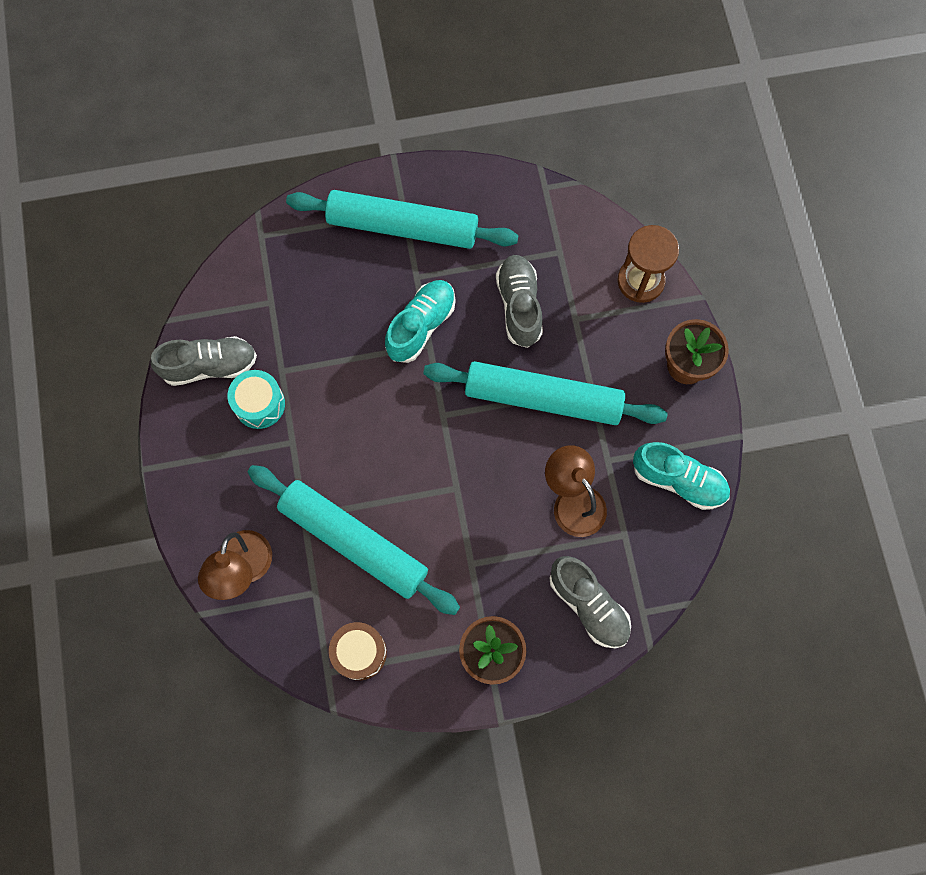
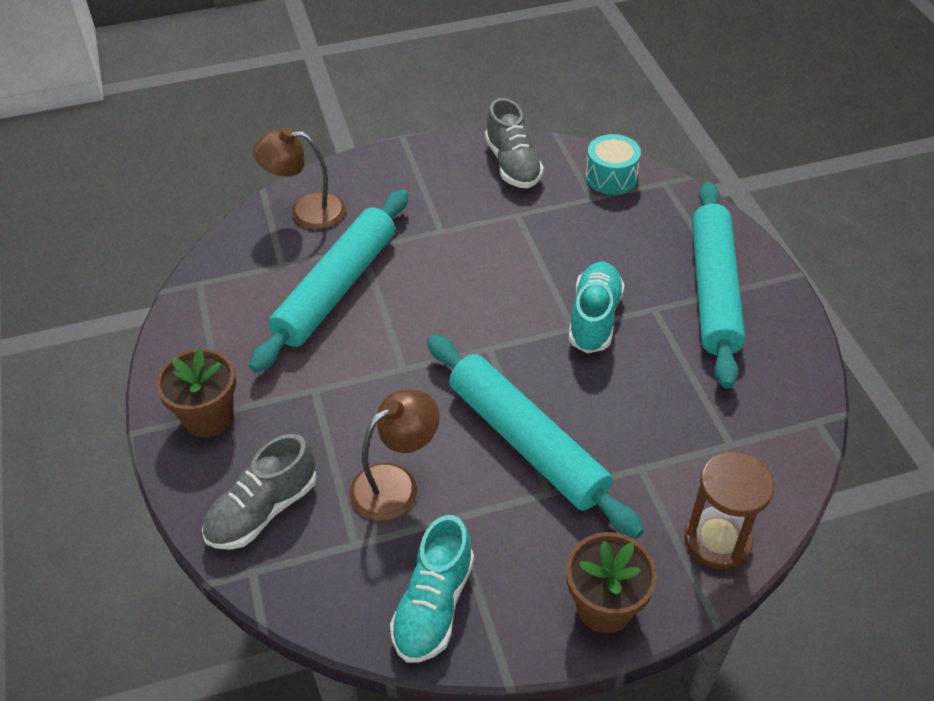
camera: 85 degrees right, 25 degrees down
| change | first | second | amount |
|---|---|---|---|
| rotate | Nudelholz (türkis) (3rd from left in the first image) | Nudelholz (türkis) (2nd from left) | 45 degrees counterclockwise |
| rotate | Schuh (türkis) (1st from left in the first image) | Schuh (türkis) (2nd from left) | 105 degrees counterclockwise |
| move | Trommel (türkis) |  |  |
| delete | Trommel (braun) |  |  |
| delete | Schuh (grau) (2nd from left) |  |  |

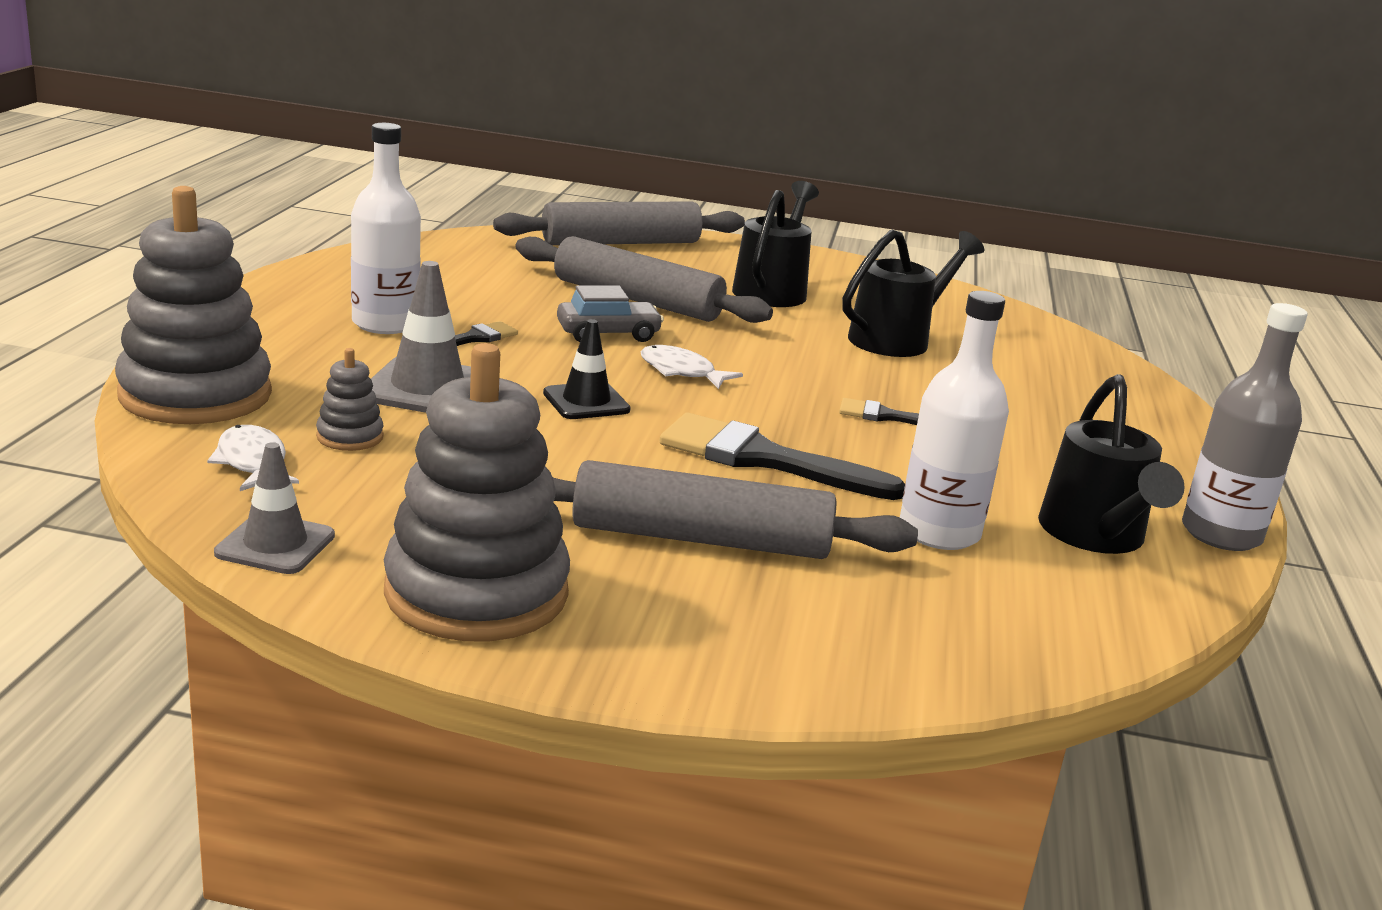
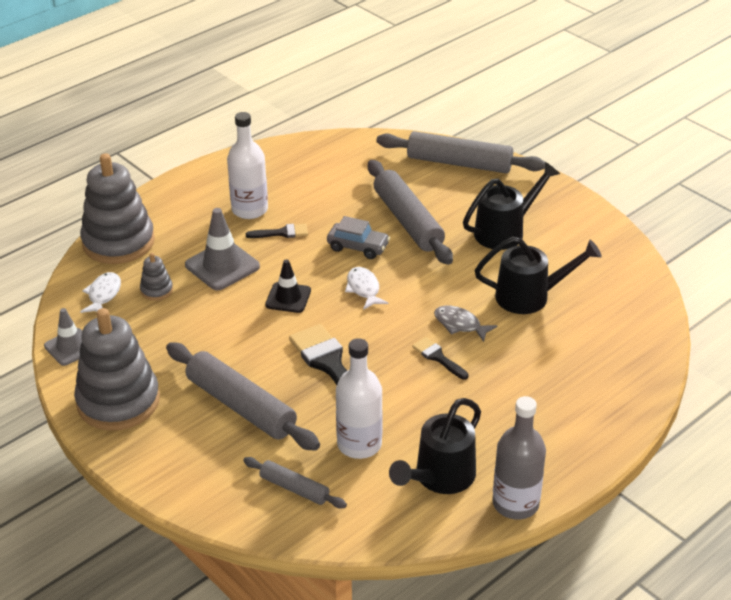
camera: 40 degrees right, 15 degrees up
| change | first | second | amount |
|---|---|---|---|
| insert |  | Nudelholz (grau) (2nd from left) |  |
| insert |  | Fisch (grau) |  |

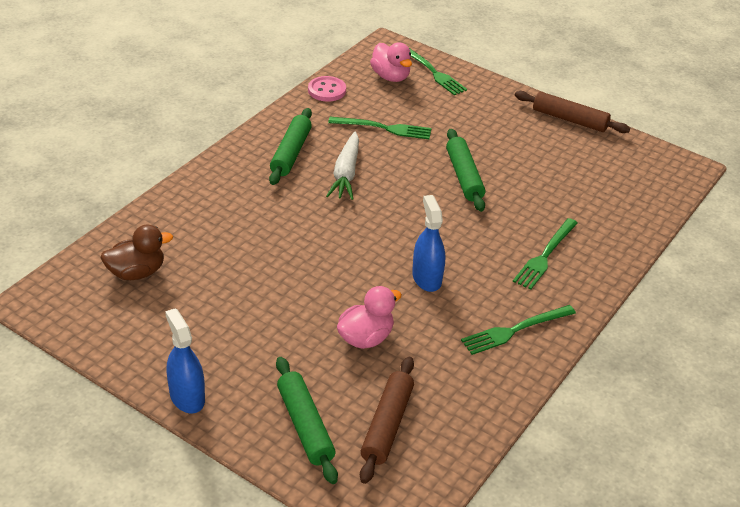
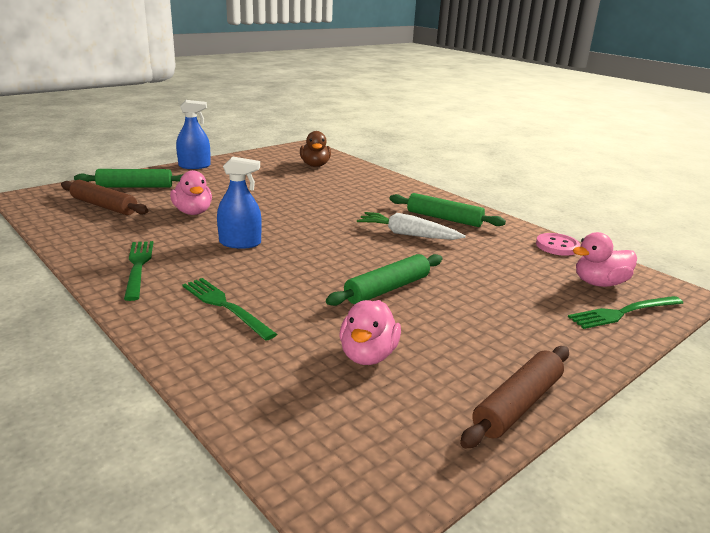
camera: 105 degrees right, 15 degrees down
| change | first | second | amount |
|---|---|---|---|
| rotate | Nudelholz (grün) (3rd from left in the first image) | Nudelholz (grün) (2nd from left) | 45 degrees counterclockwise |
| insert |  | Ente (rosa) (2nd from left) |  |
| delete | Gabel (grün) (1st from left) |  |  |

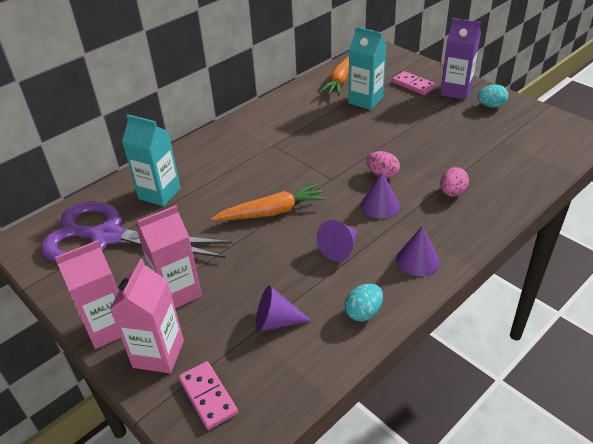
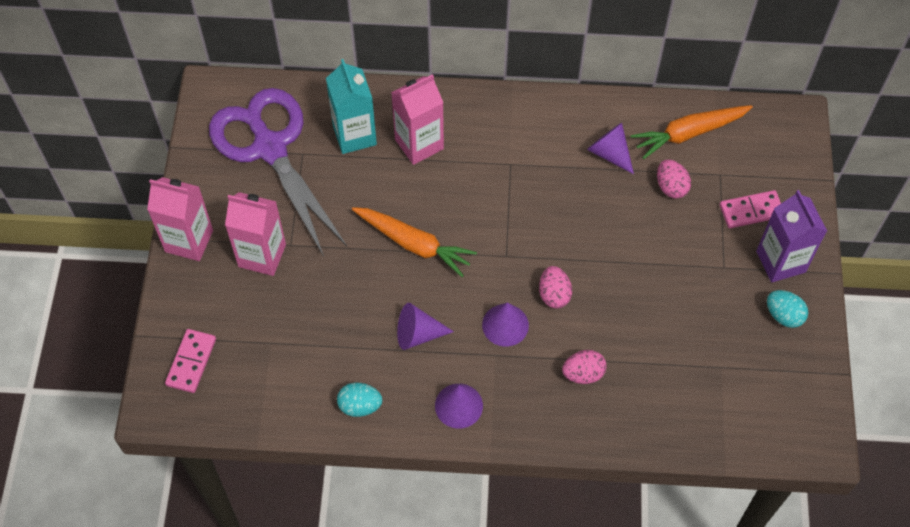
camera: 45 degrees right, 20 degrees up
| change | first | second | amount |
|---|---|---|---|
| move | Getränkekarton (rosa) (2nd from left in the first image) | Getränkekarton (rosa) (3rd from left) |  |
| move | Kegel (lila) (1st from left in the first image) | Kegel (lila) (4th from left) |  |
| replace | Getränkekarton (türkis) (2nd from left) | Ei (rosa) (3rd from left) |  |
| rotate | Dominostein (rosa) (2nd from left) |  | 75 degrees clockwise |

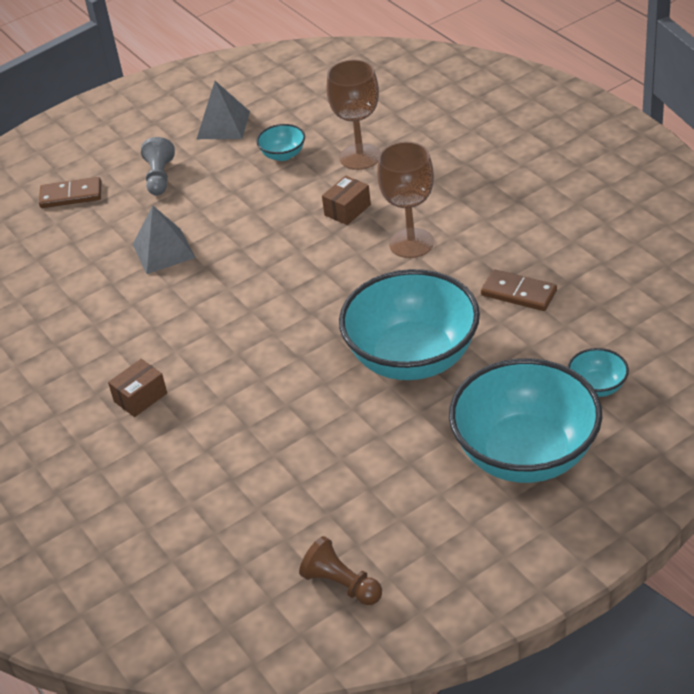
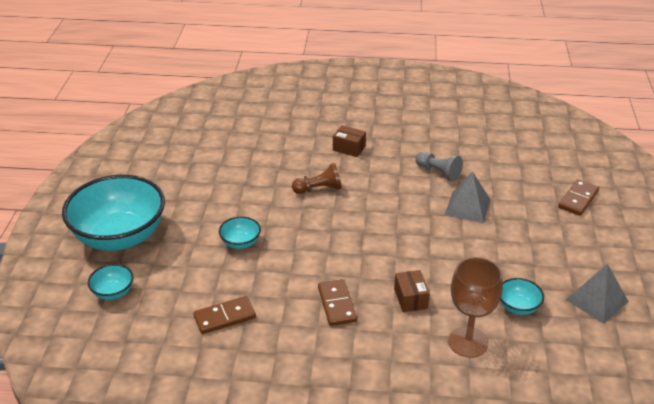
camera: 125 degrees right, 5 degrees down
| change | first | second | amount |
|---|---|---|---|
| resize | Schüssel (türkis) (2nd from left in the first image) | Schüssel (türkis) (3rd from left) | x0.42 |
| move | Bauer (braun) |  |  |
| replace | Kelch (braun) (2nd from left) | Dominostein (braun) (2nd from left) |  |
| rotate | Schachtel (braun) (1st from left) |  | 60 degrees counterclockwise |
| move | Bauer (grau) |  |  |

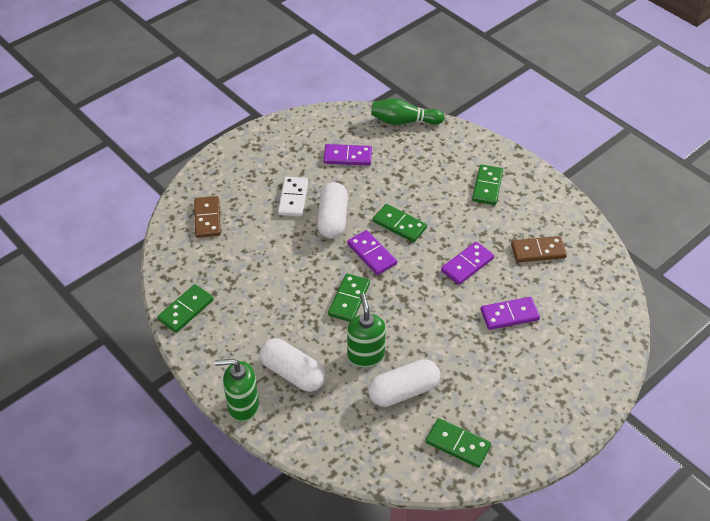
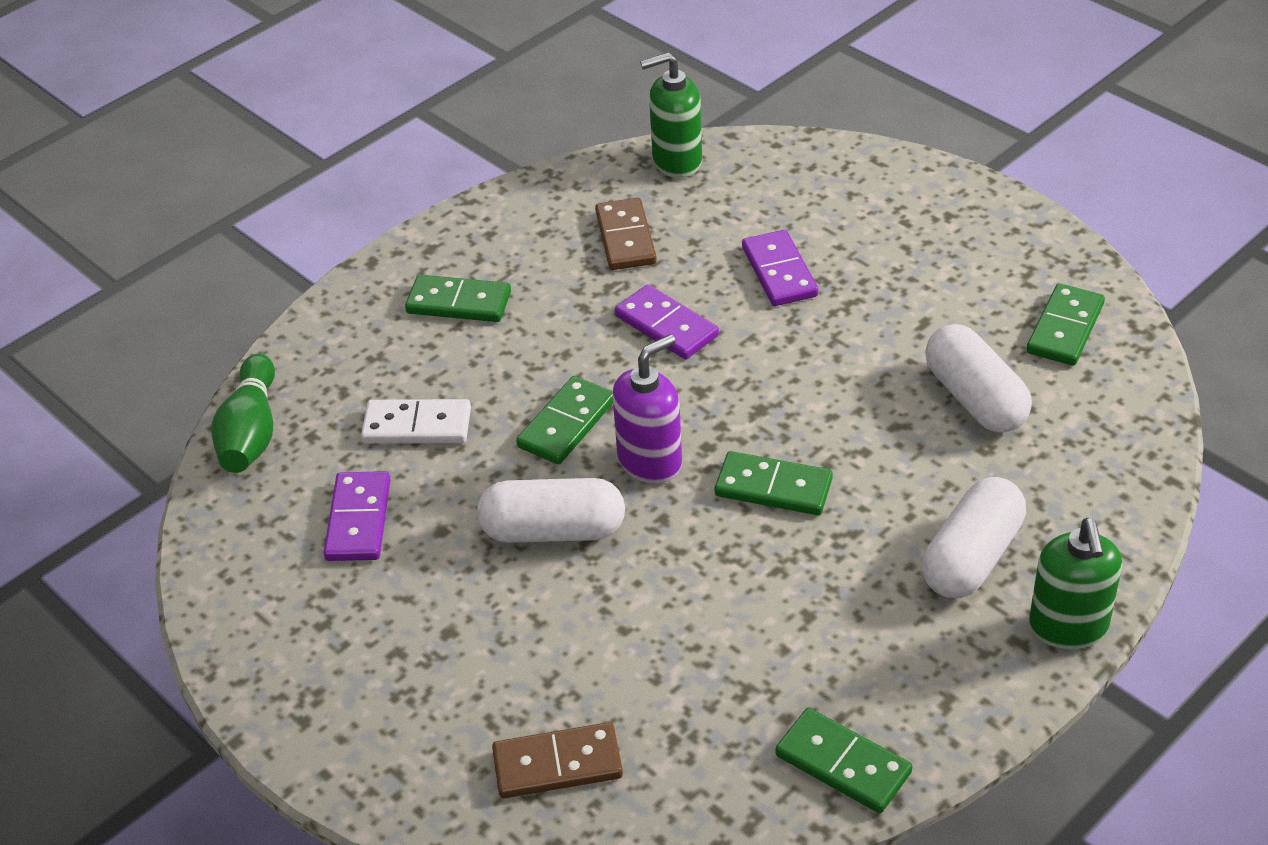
camera: 90 degrees left, 5 degrees down
| change | first | second | amount |
|---|---|---|---|
| move | Dominostein (weiß) |  |  |
| replace | Dominostein (lila) (2nd from left) | Seifenspender (lila) |  |
| move | Seifenspender (grün) (2nd from left in the first image) | Seifenspender (grün) (1st from left) |  |

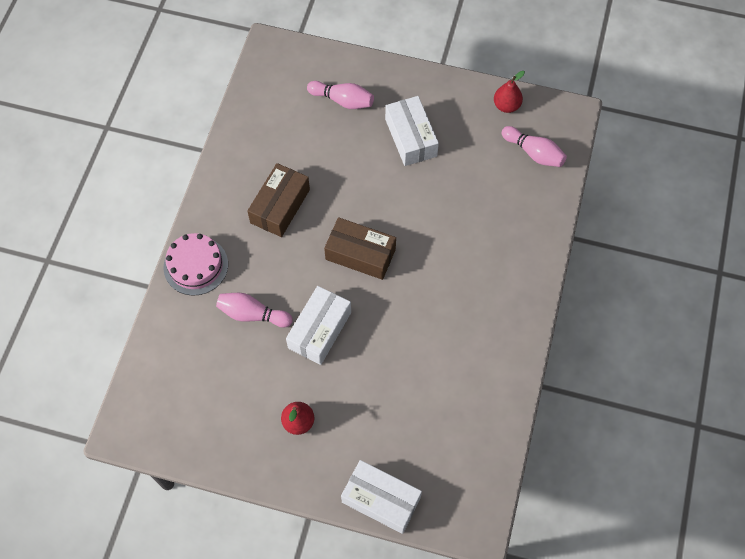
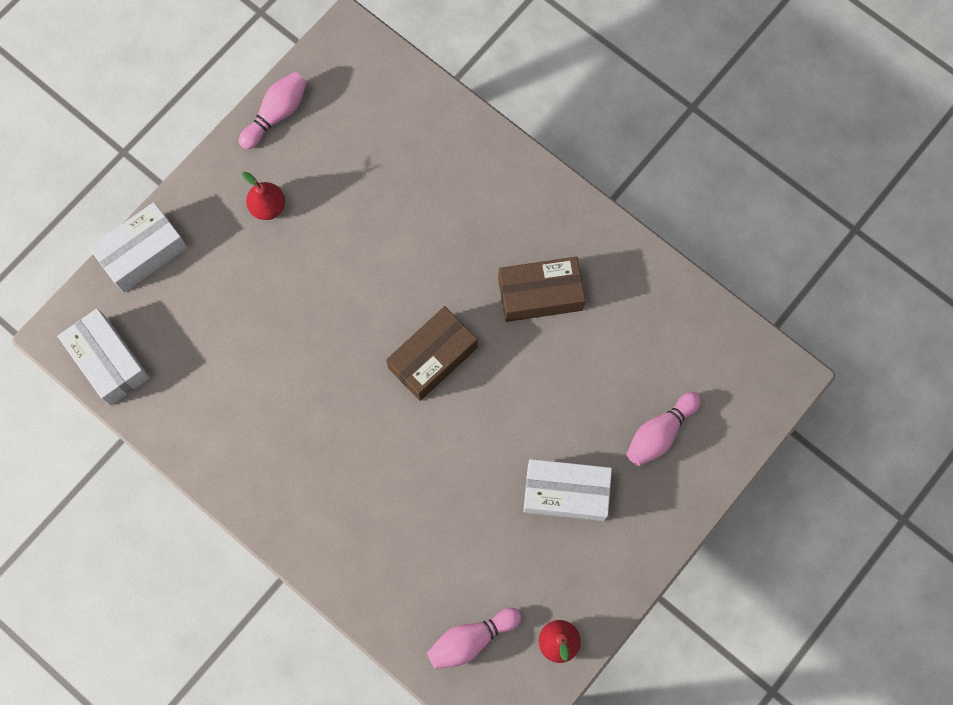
camera: 115 degrees right, 10 degrees up
| change | first | second | amount |
|---|---|---|---|
| move | Schachtel (weiß) (1st from left) |  |  |
| move | Bowlingkegel (rosa) (1st from left) |  |  |
| rotate | Schachtel (braun) (1st from left in the first image) | Schachtel (braun) (2nd from left) | 60 degrees counterclockwise |
| delete | Kuchen (rosa) |  |  |

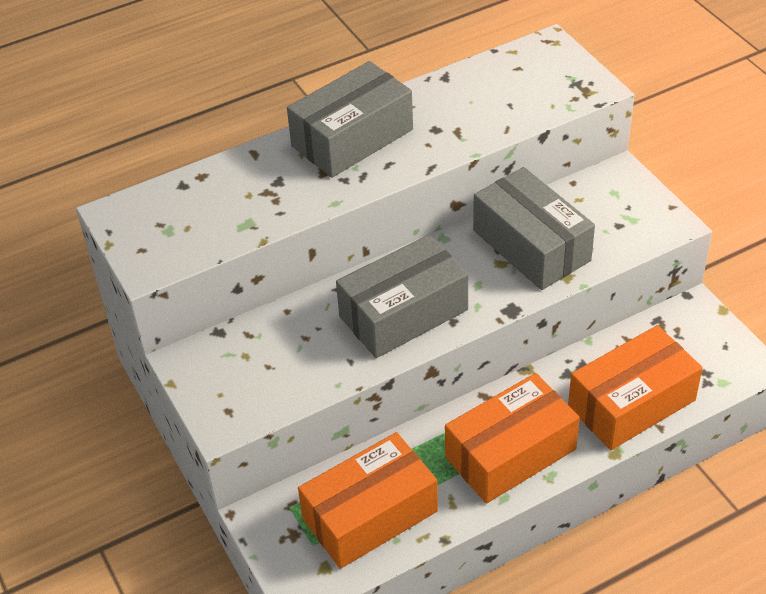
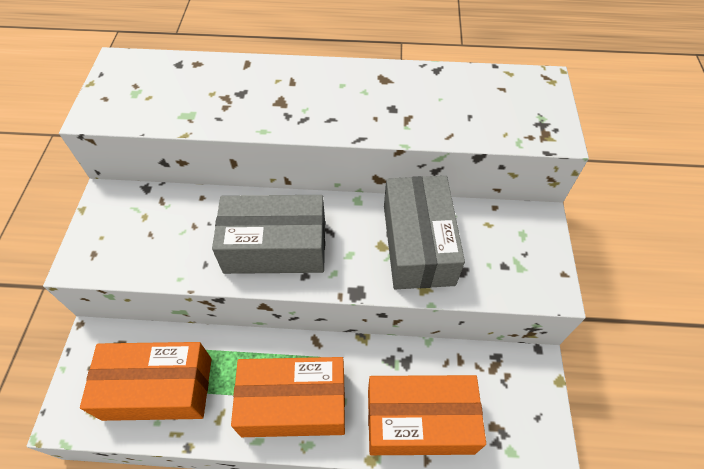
camera: 30 degrees right, 10 degrees up
| change | first | second | amount |
|---|---|---|---|
| delete | Schachtel (grau) (1st from left) |  |  |

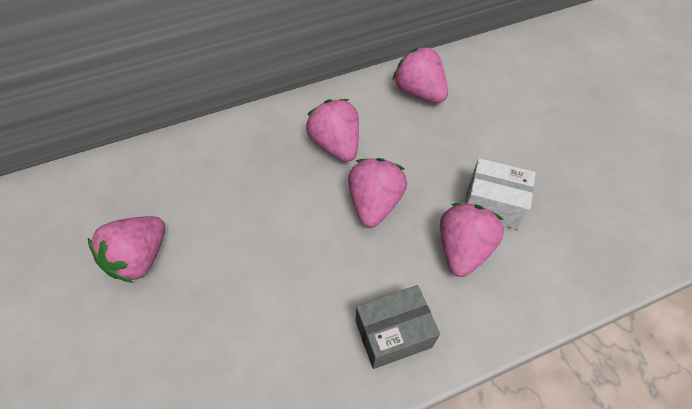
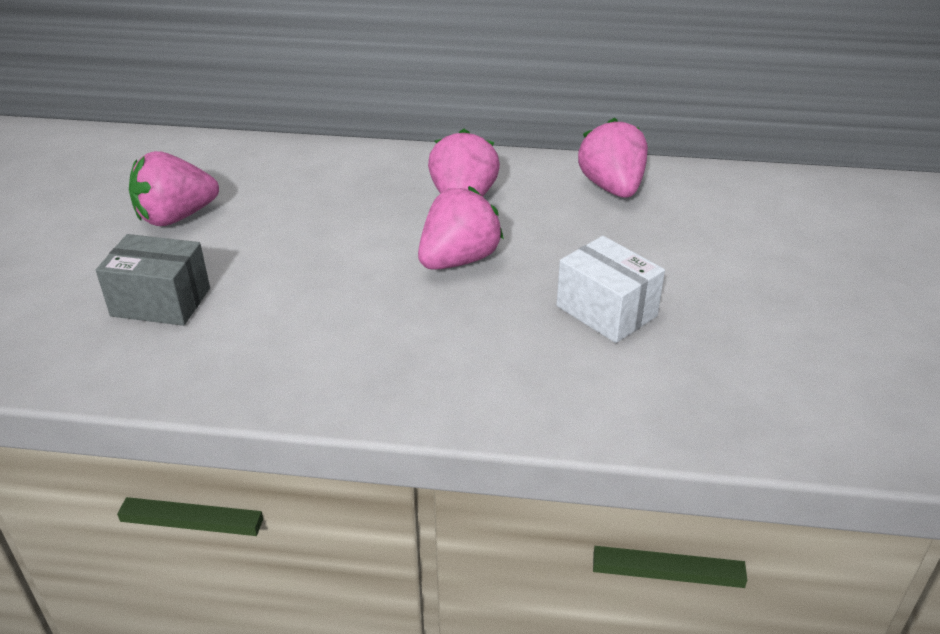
camera: 30 degrees right, 20 degrees down
| change | first | second | amount |
|---|---|---|---|
| move | Schachtel (grau) |  |  |
| delete | Erdbeere (rosa) (5th from left) |  |  |

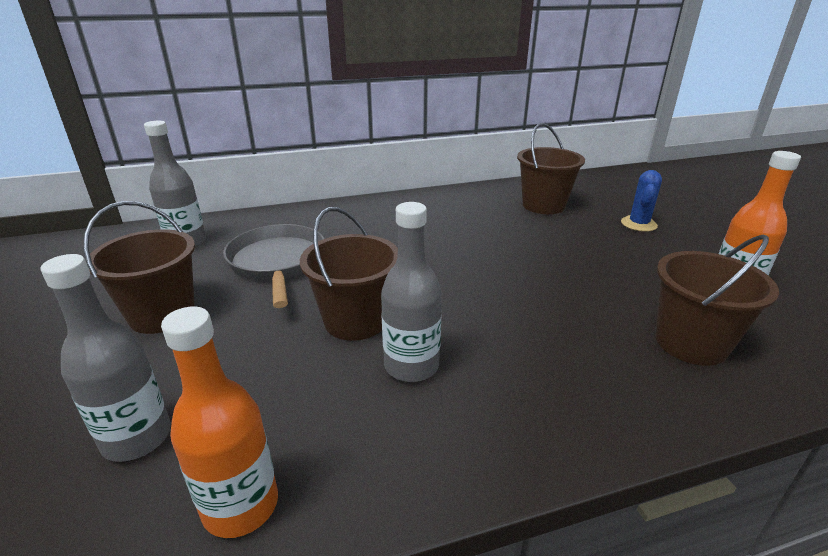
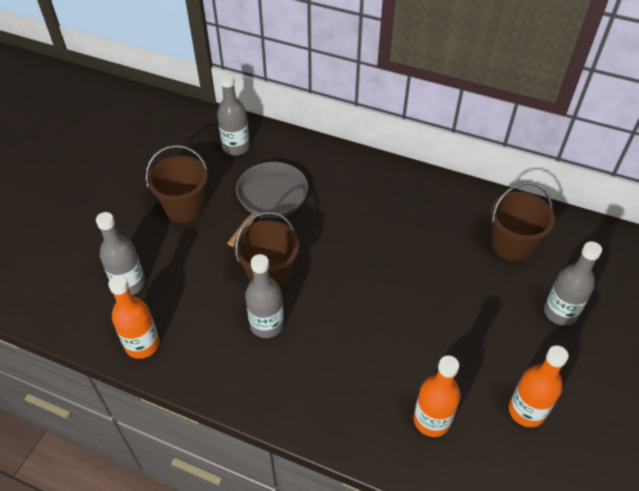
camera: 40 degrees right, 20 degrees up
| change | first | second | amount |
|---|---|---|---|
| replace | Eimer (braun) (4th from left) | Flasche (orange) (2nd from left) |  |
| replace | Kaktus (blau) | Flasche (grau) (4th from left) |  |

